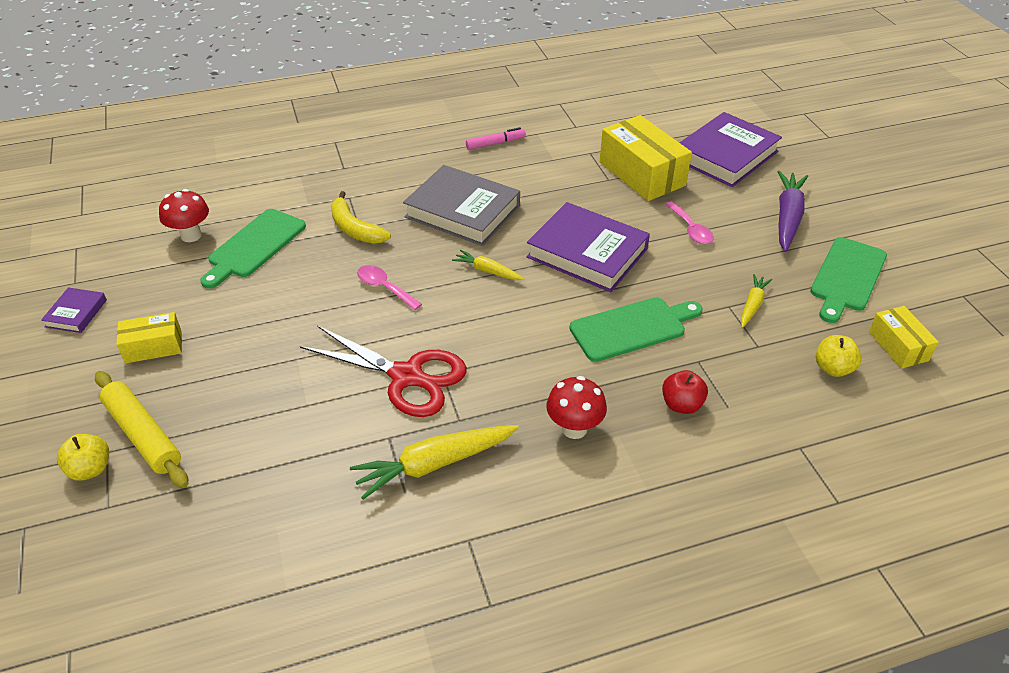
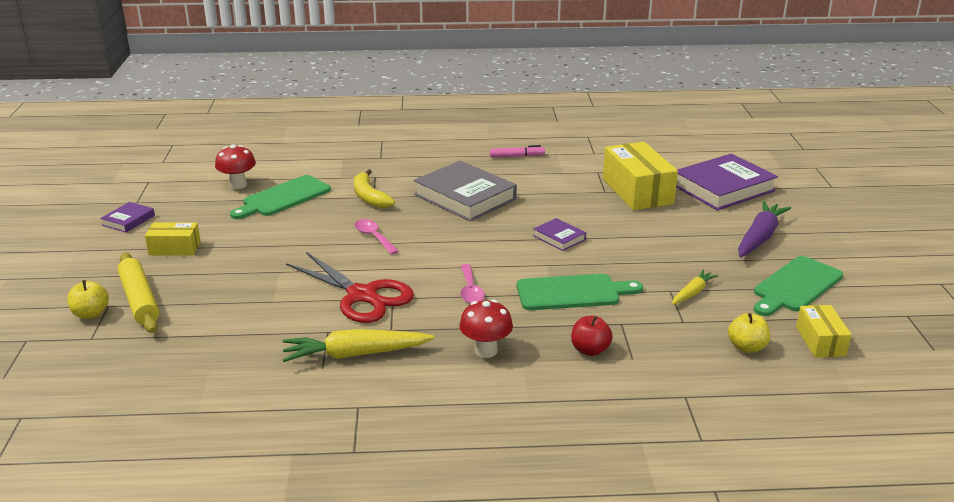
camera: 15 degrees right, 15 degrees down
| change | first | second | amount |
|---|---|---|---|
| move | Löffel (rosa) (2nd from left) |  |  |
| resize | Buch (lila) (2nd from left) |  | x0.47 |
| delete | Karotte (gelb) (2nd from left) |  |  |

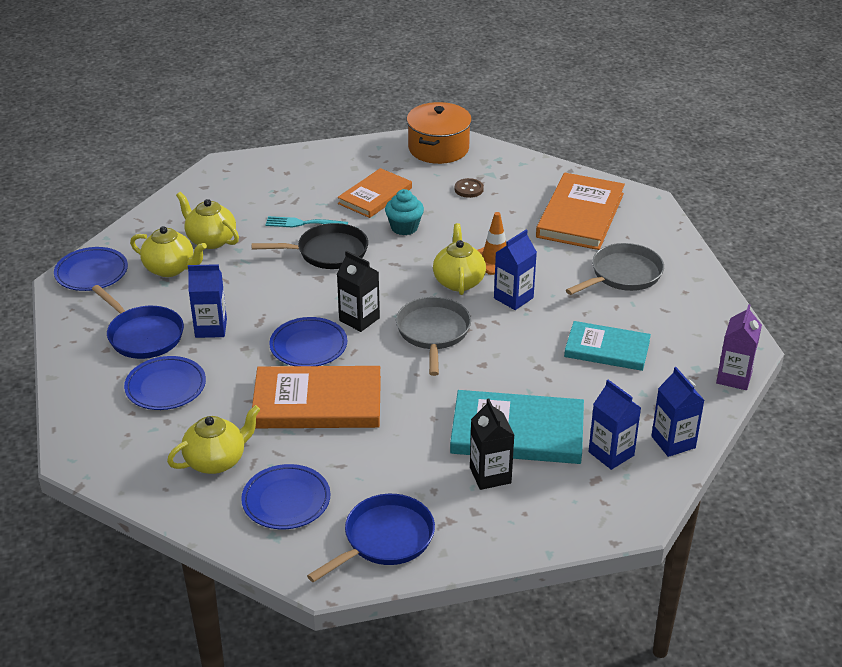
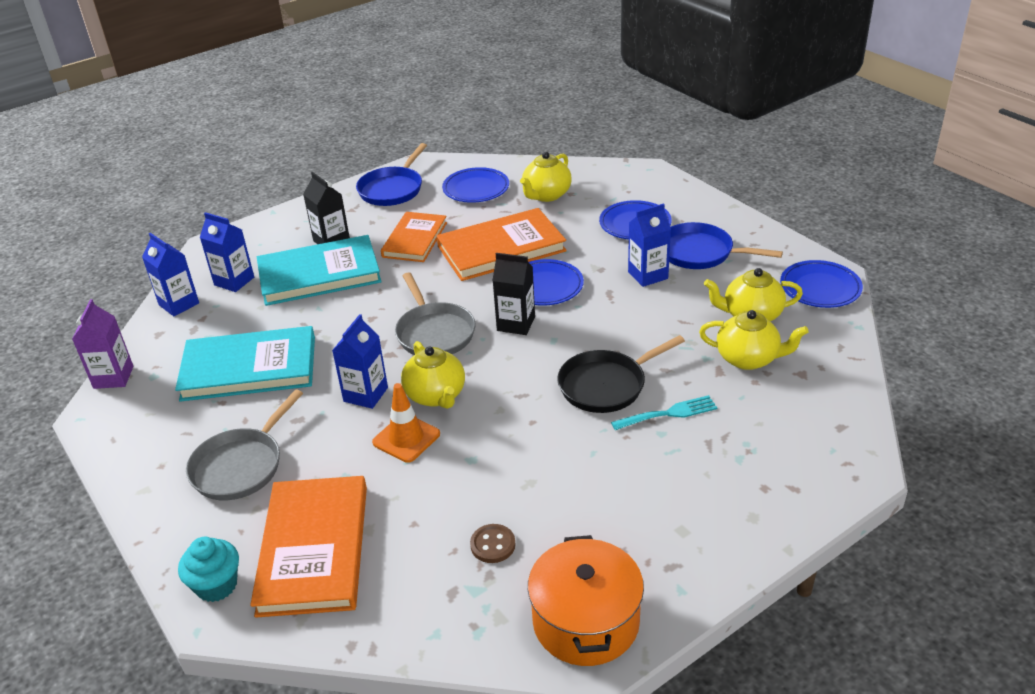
camera: 160 degrees right, 0 degrees up
| change | first | second | amount |
|---|---|---|---|
| resize | Buch (türkis) (2nd from left in the first image) | Buch (türkis) (1st from left) | x1.52 |
| move | Muffin (türkis) |  |  |
| move | Buch (orange) (2nd from left) |  |  |

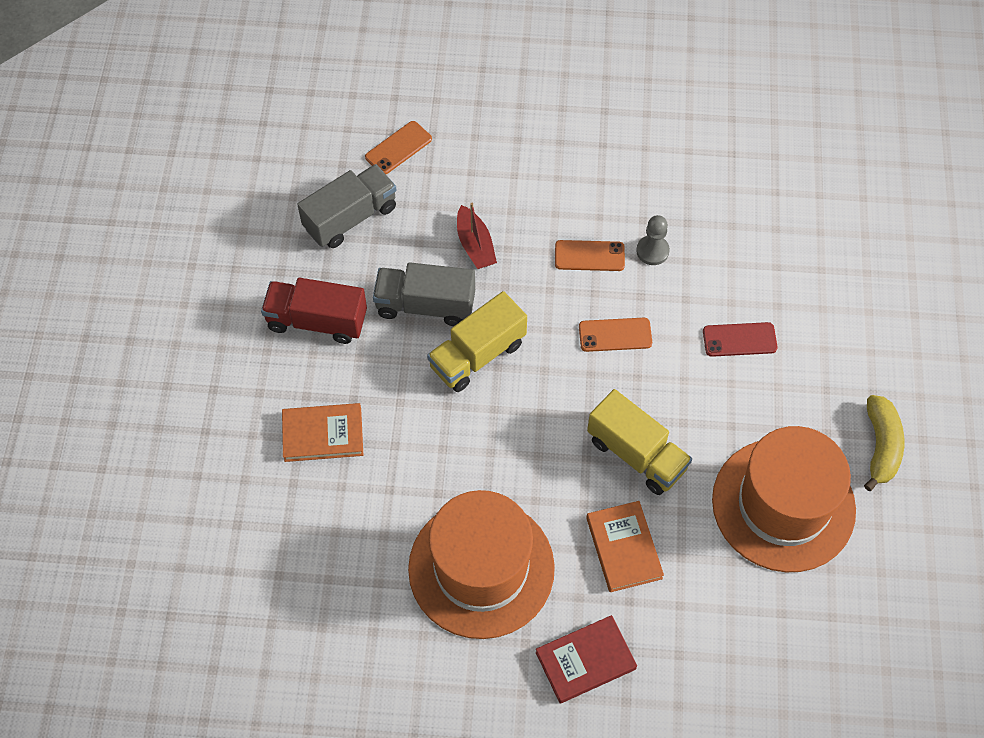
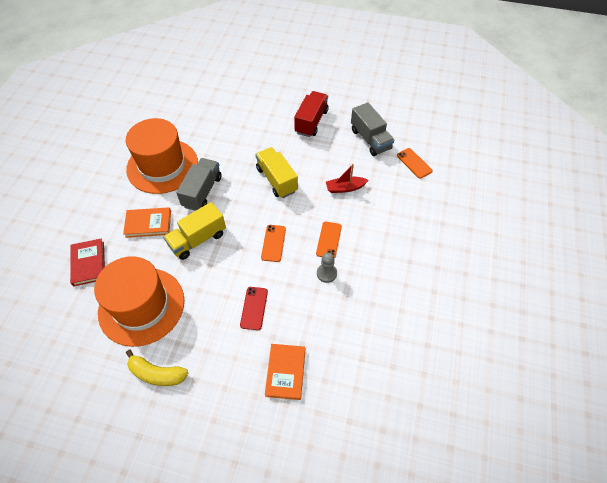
camera: 100 degrees right, 5 degrees down
| change | first | second | amount |
|---|---|---|---|
| move | Buch (rot) |  |  |
| move | Lastwagen (grau) (2nd from left in the first image) | Lastwagen (grau) (1st from left) |  |
| move | Buch (orange) (1st from left in the first image) | Buch (orange) (2nd from left) |  |

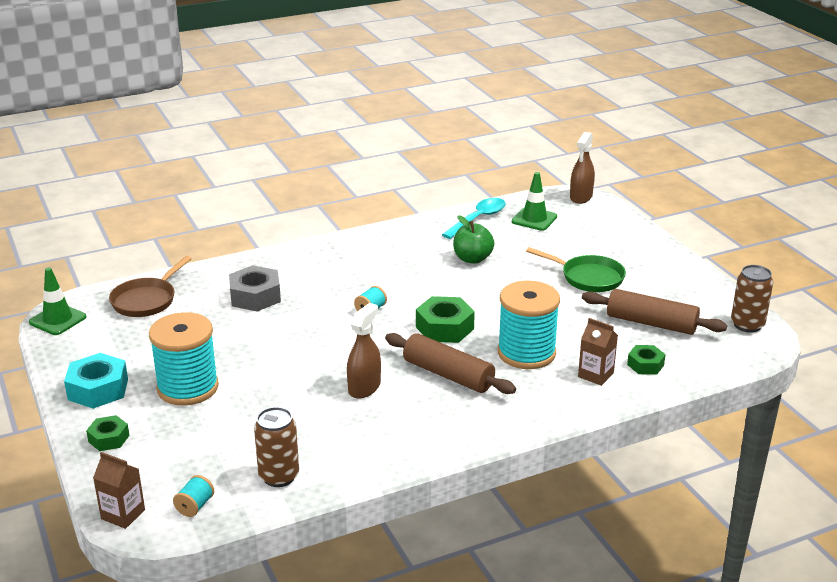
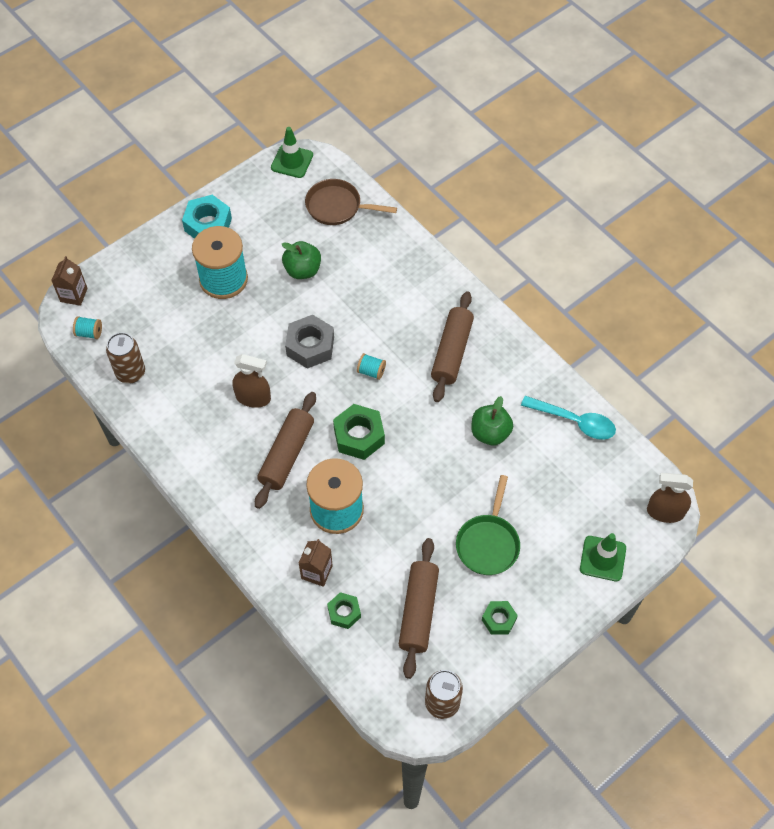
camera: 75 degrees right, 30 degrees up
| change | first | second | amount |
|---|---|---|---|
| insert |  | Apfel (grün) (1st from left) |  |
| move | Sechskantmutter (grau) |  |  |
| insert |  | Nudelholz (braun) (3rd from left) |  |
| move | Sechskantmutter (grün) (1st from left in the first image) | Sechskantmutter (grün) (3rd from left) |  |
| move | Leitkegel (grün) (2nd from left) |  |  |

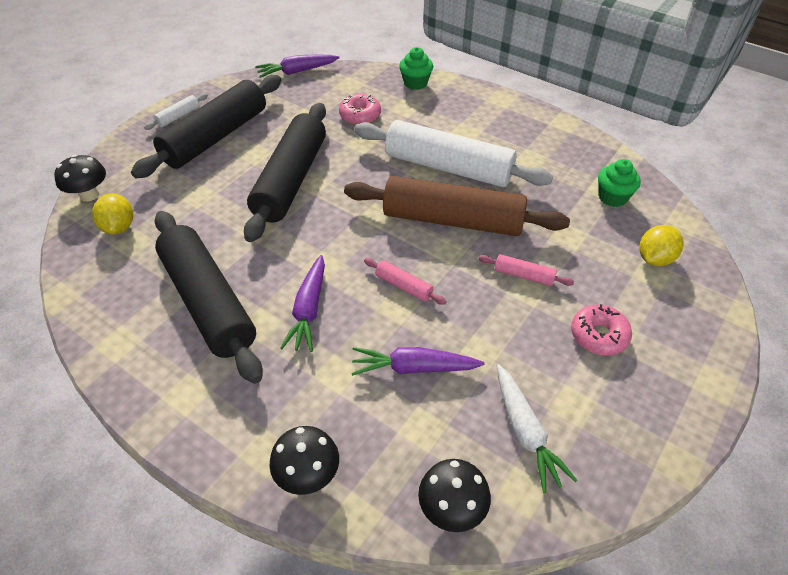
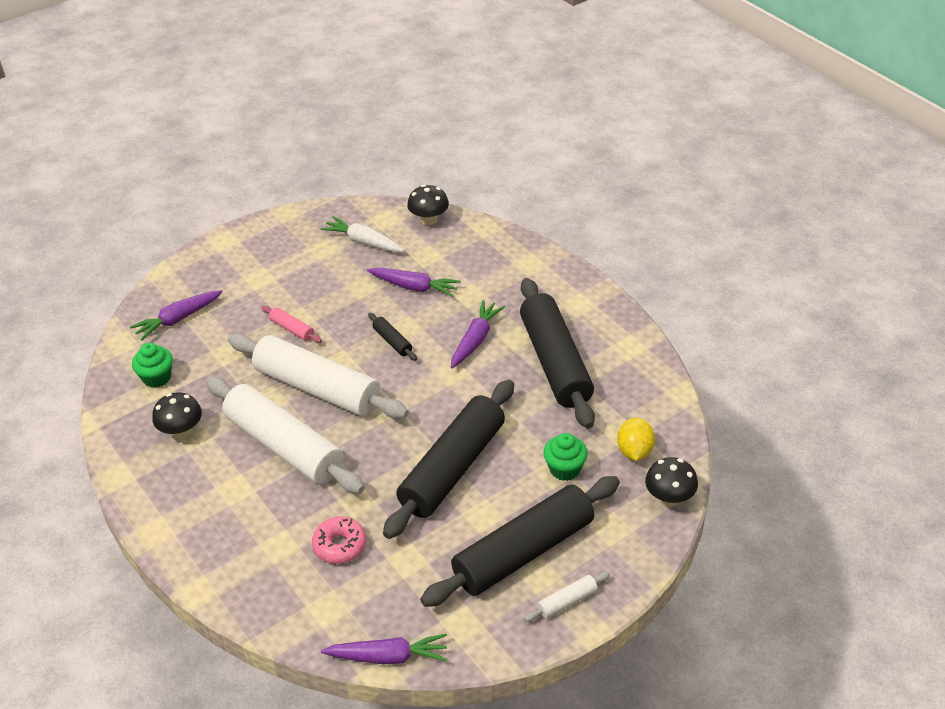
camera: 160 degrees left, 5 degrees down
| change | first | second | amount |
|---|---|---|---|
| replace | Zitrone (gelb) (2nd from left) | Karotte (lila) (1st from left) |  |
| move | Pilz (schwarz) (2nd from left in the first image) | Pilz (schwarz) (1st from left) |  |
| recolor | Nudelholz (braun) | Nudelholz (weiß) (2nd from left) |  |
| rotate | Karotte (weiß) |  | 60 degrees counterclockwise |
| recolor | Nudelholz (rosa) (1st from left) | Nudelholz (schwarz) (1st from left) |  |
| move | Muffin (grün) (1st from left in the first image) | Muffin (grün) (2nd from left) |  |
| delete | Donut (rosa) (2nd from left) |  |  |

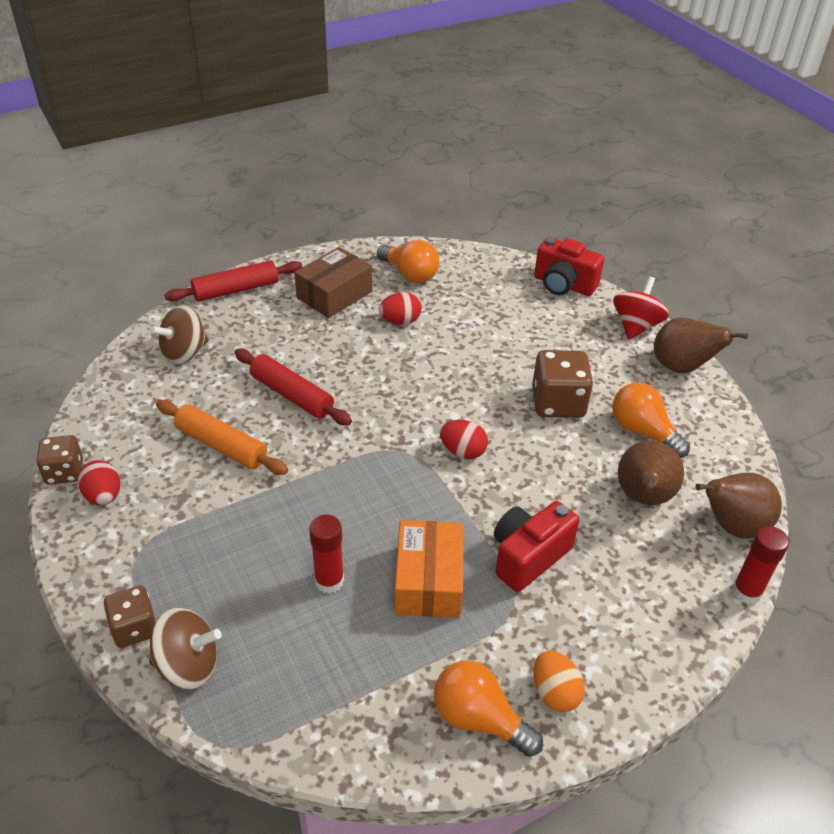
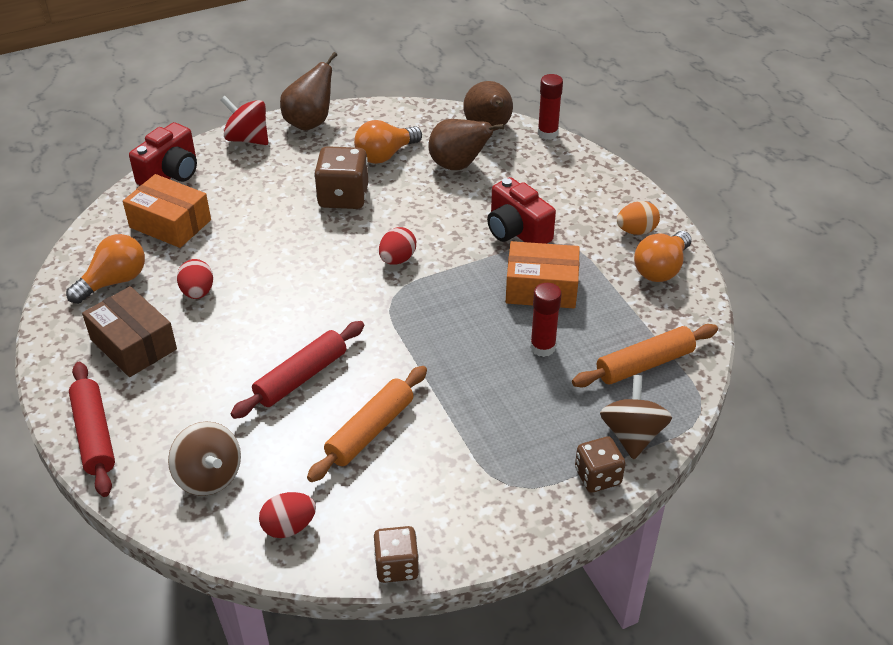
camera: 85 degrees left, 0 degrees up
| change | first | second | amount |
|---|---|---|---|
| insert |  | Schachtel (orange) (1st from left) |  |
| move | Ei (rot) (1st from left in the first image) | Ei (rot) (2nd from left) |  |
| insert |  | Nudelholz (orange) (2nd from left) |  |

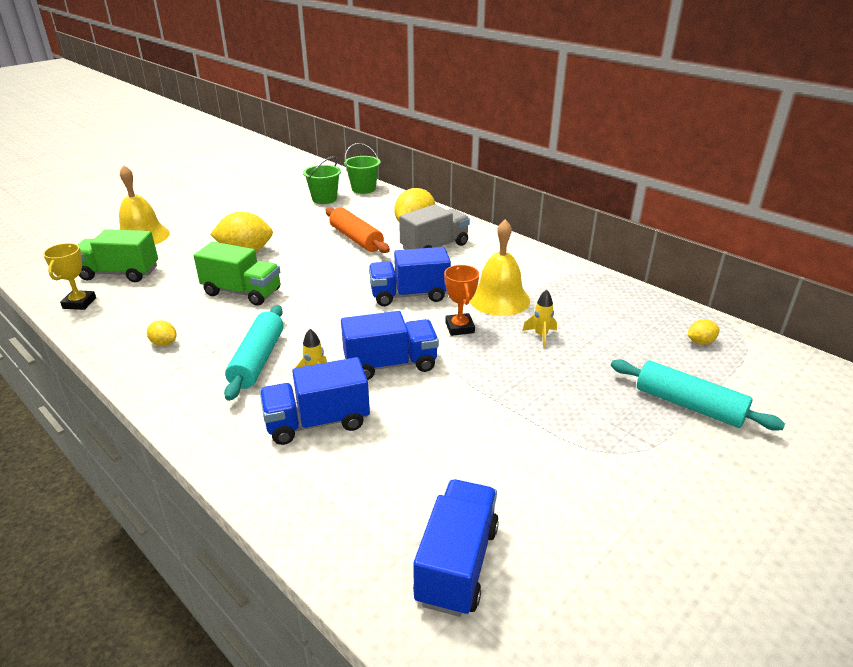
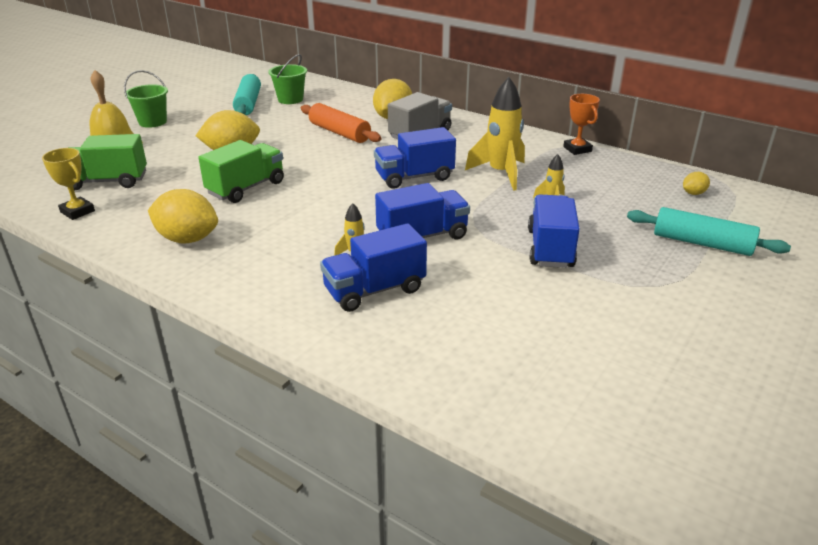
camera: 10 degrees left, 0 degrees up
| change | first | second | amount |
|---|---|---|---|
| rotate | Pokal (gelb) |  | 45 degrees counterclockwise |
| move | Eimer (grün) (2nd from left in the first image) | Eimer (grün) (1st from left) |  |
| resize | Zitrone (gelb) (1st from left) |  | x2.08 |
| rotate | Lastwagen (grün) (2nd from left) |  | 60 degrees counterclockwise |
| move | Nudelholz (türkis) (1st from left) |  |  |
| replace | Glocke (gelb) (2nd from left) | Rakete (gelb) (2nd from left) |  |
| move | Lastwagen (blau) (4th from left) |  |  |
| move | Pokal (orange) |  |  |

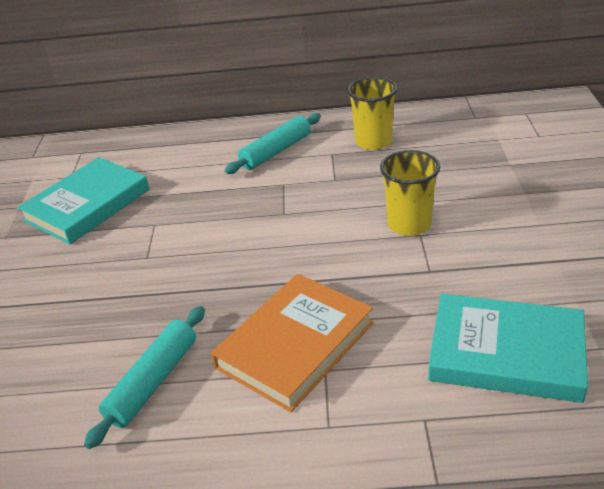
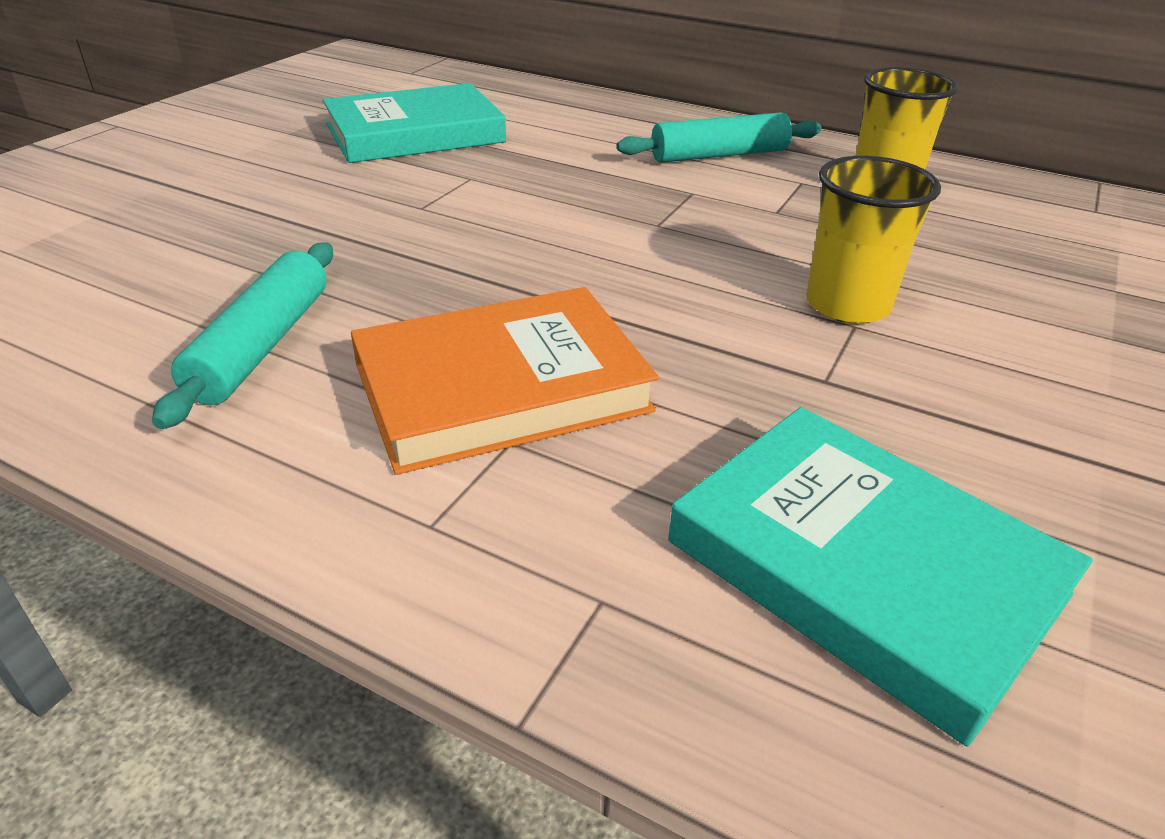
camera: 25 degrees right, 0 degrees up
| change | first | second | amount |
|---|---|---|---|
| rotate | Nudelholz (türkis) (1st from left) |  | 45 degrees counterclockwise |

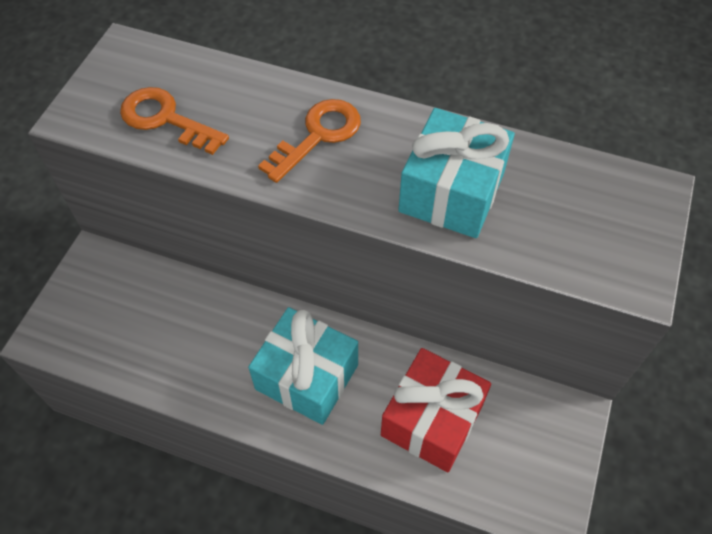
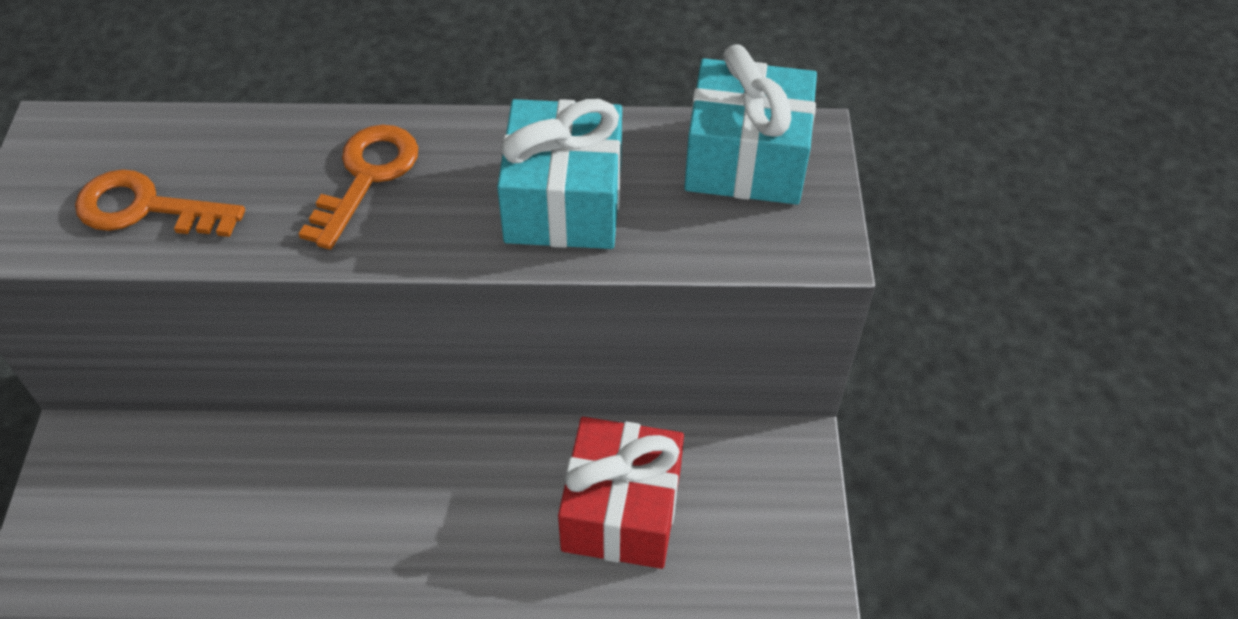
camera: 20 degrees left, 5 degrees down
| change | first | second | amount |
|---|---|---|---|
| move | Geschenk (türkis) (1st from left in the first image) | Geschenk (türkis) (2nd from left) |  |

